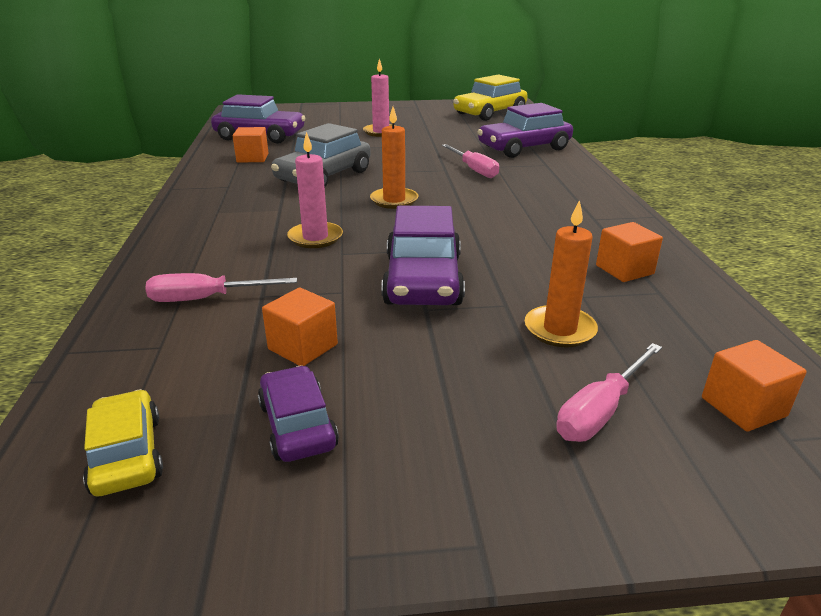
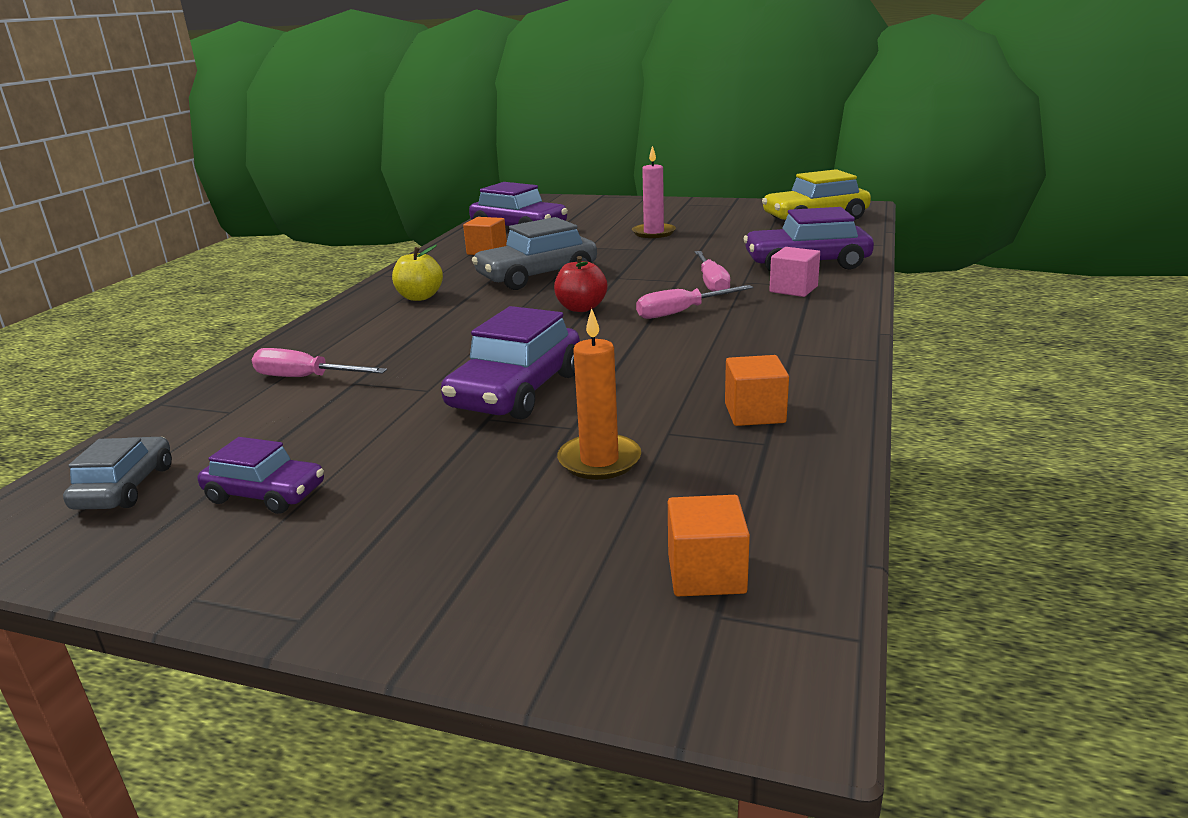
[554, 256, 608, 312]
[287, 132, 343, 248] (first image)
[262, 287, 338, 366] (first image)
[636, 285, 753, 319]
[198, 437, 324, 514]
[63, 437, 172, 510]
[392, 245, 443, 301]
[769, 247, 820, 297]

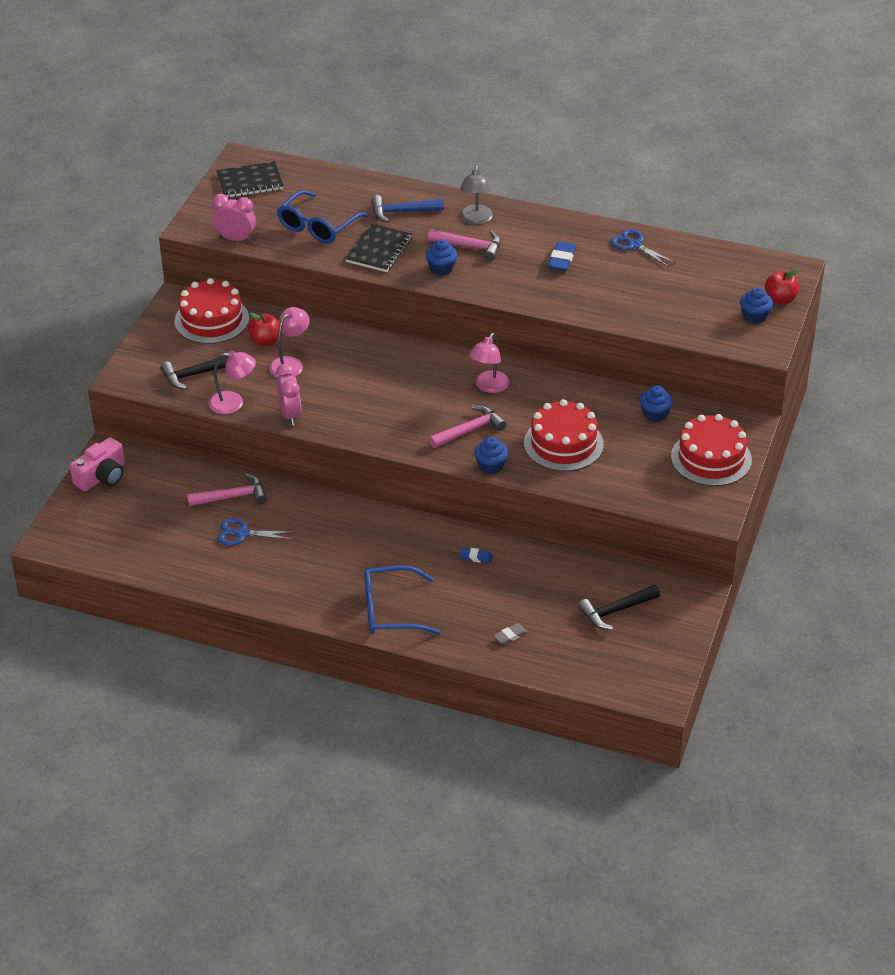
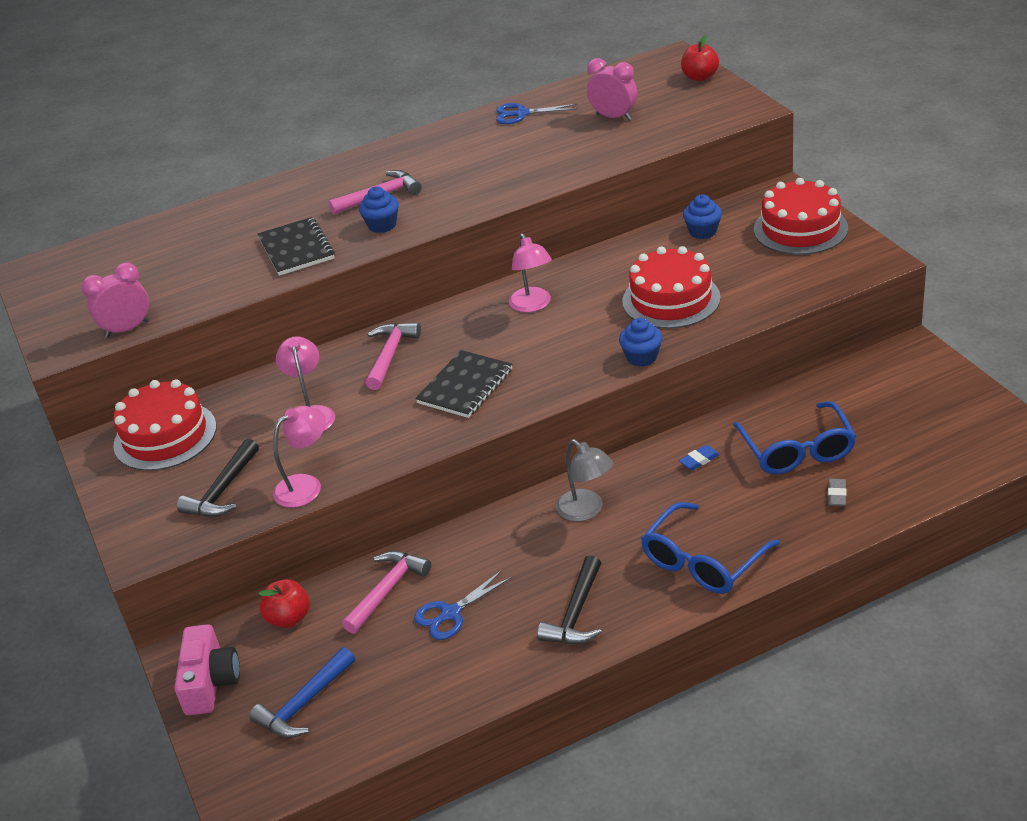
[415, 350, 513, 418]
[556, 439, 613, 522]
[733, 401, 856, 474]
[249, 647, 355, 738]
[548, 241, 576, 271] (first image)
[740, 287, 773, 324] (first image)
[259, 579, 310, 628]
[587, 58, 637, 121]
[365, 322, 421, 390]
[537, 555, 602, 644]

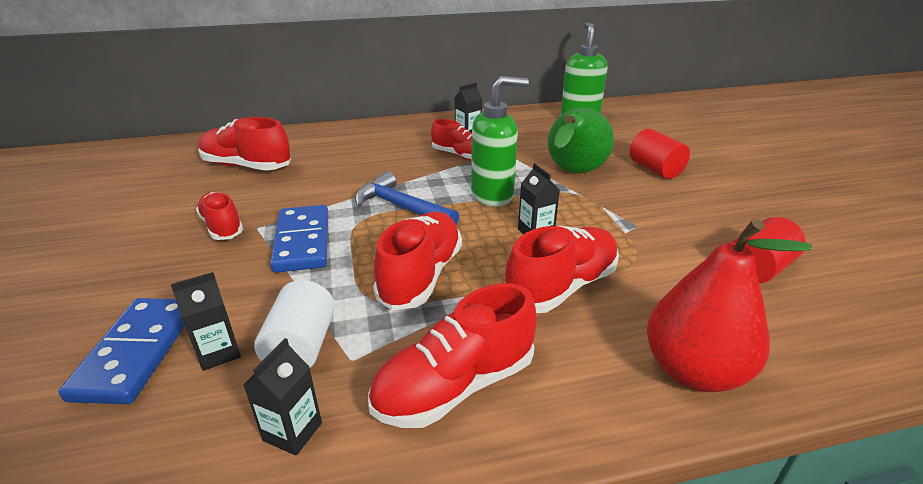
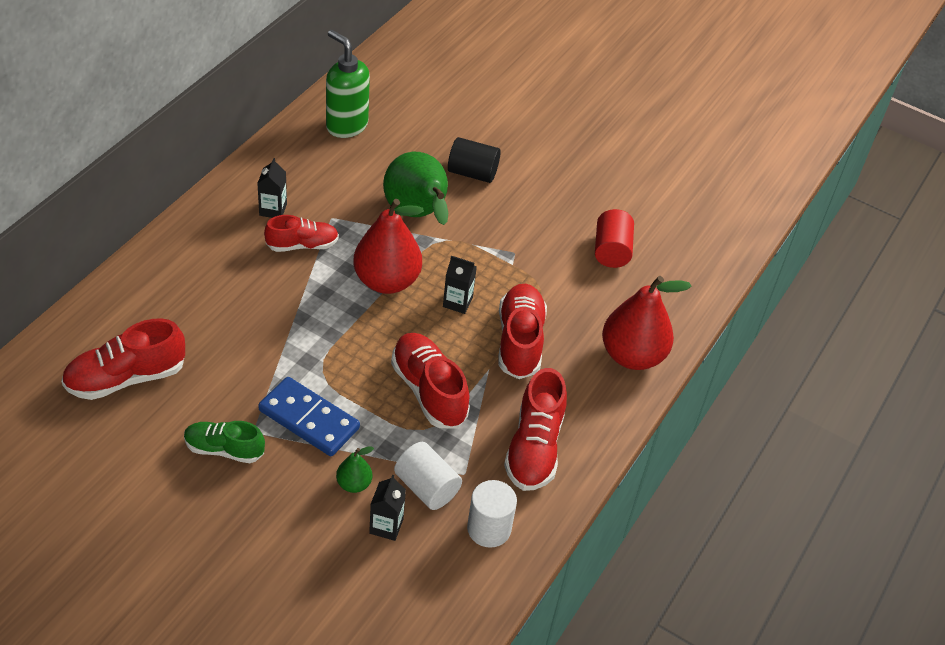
[353, 199, 424, 294]
[448, 137, 501, 183]
[355, 171, 459, 224] (first image)
[184, 421, 265, 463]
[58, 298, 185, 404] (first image)
[467, 480, 517, 548]
[336, 447, 374, 493]

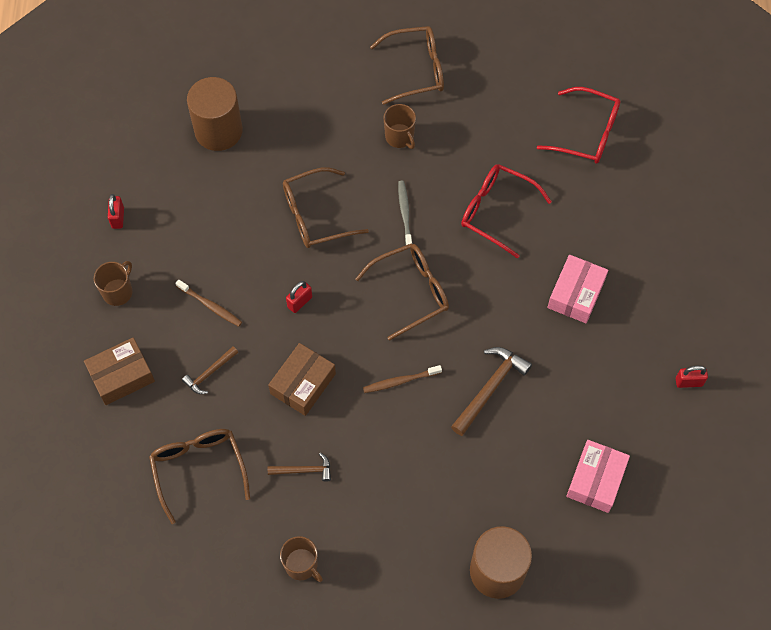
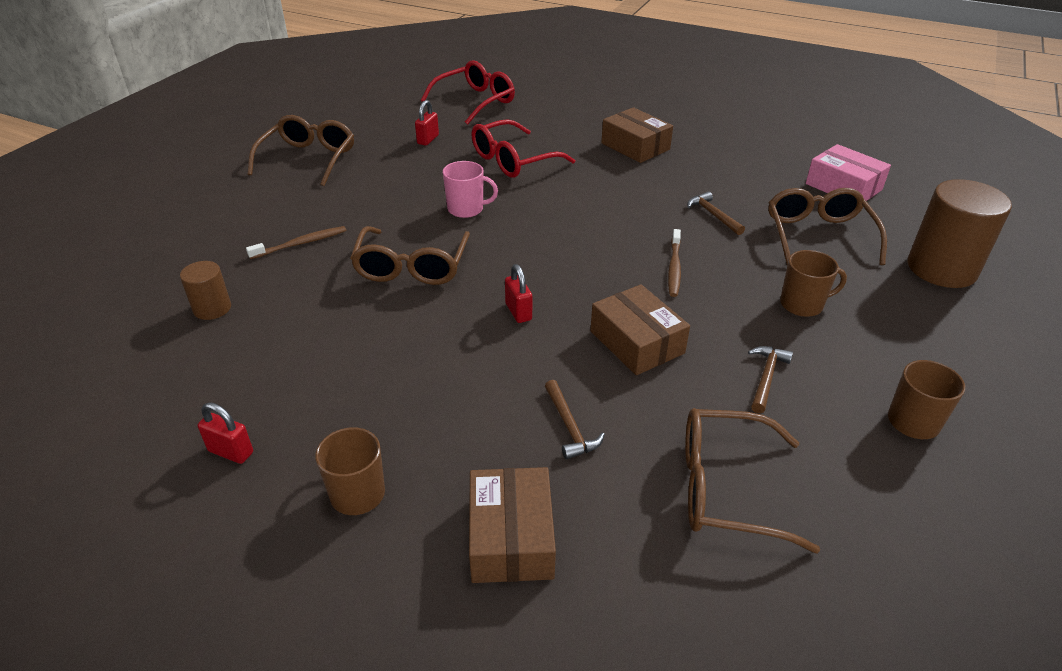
[180, 261, 231, 320]
[780, 250, 847, 317]
[443, 161, 498, 218]
[768, 188, 887, 265]
[601, 107, 673, 163]
[246, 226, 346, 259]
[687, 191, 745, 235]
[415, 100, 439, 146]

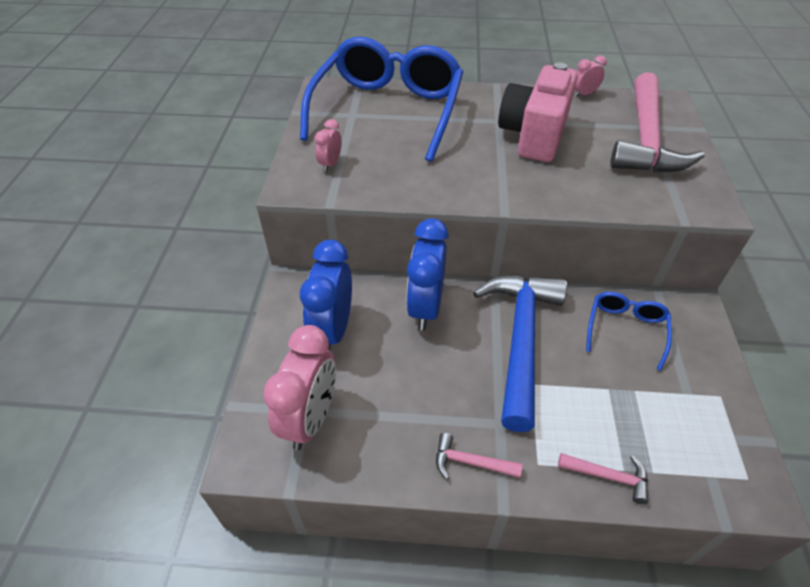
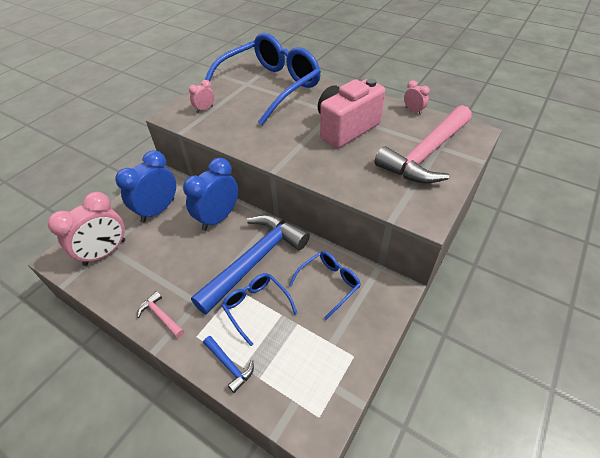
[404, 80, 430, 115]
[203, 336, 254, 393]
[221, 273, 298, 346]

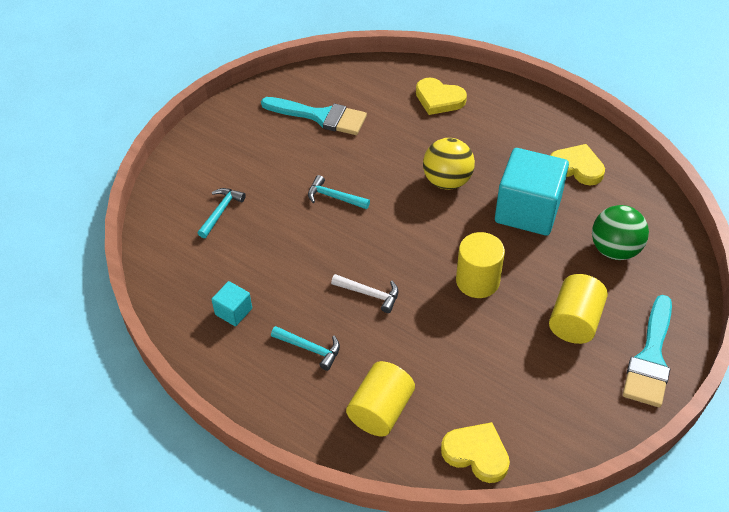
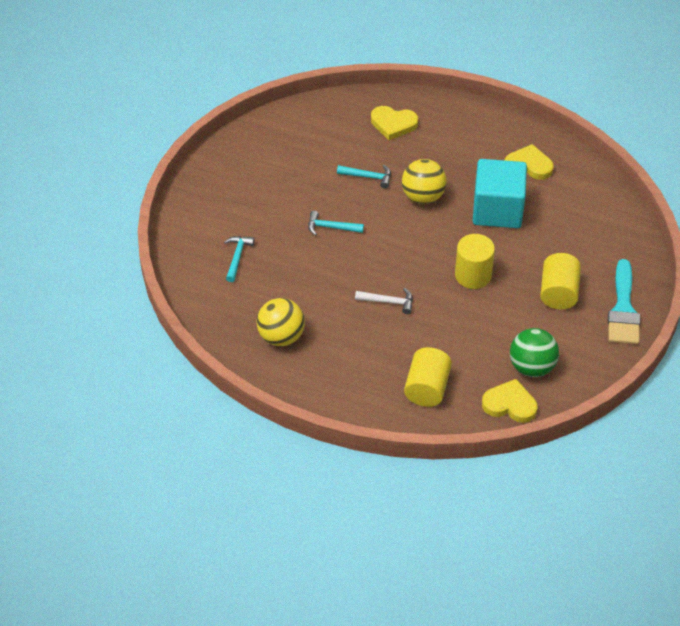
[261, 97, 367, 135] (first image)
[510, 328, 559, 377]
[256, 298, 305, 346]
[337, 164, 391, 188]

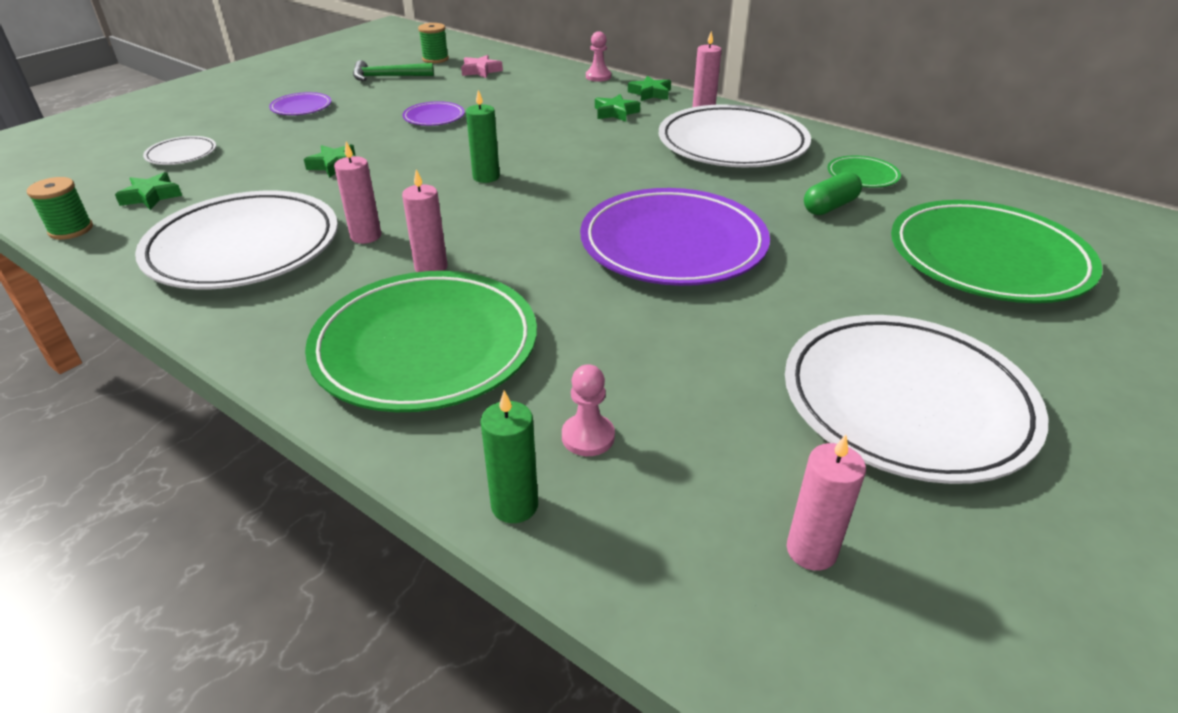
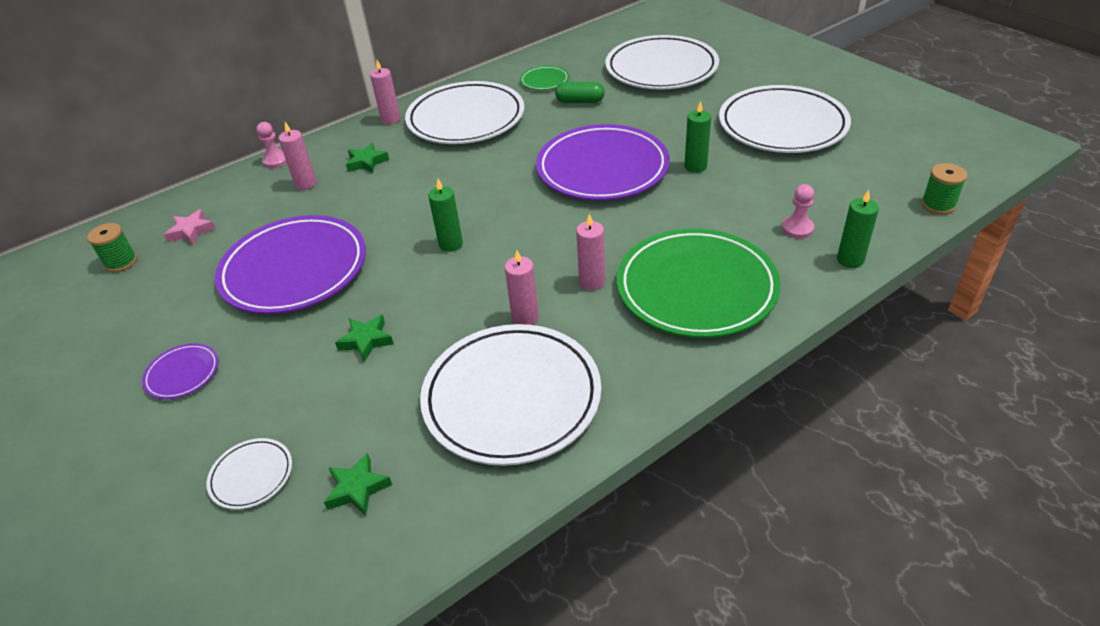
[353, 60, 434, 81] (first image)
[628, 76, 671, 101] (first image)
[215, 215, 366, 314]
[555, 82, 605, 103]
[921, 163, 968, 214]
[606, 35, 719, 90]
[279, 122, 317, 190]
[684, 101, 711, 173]

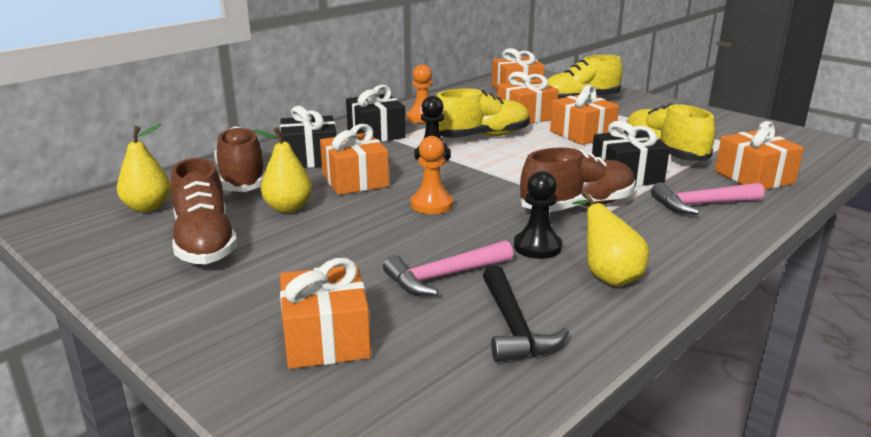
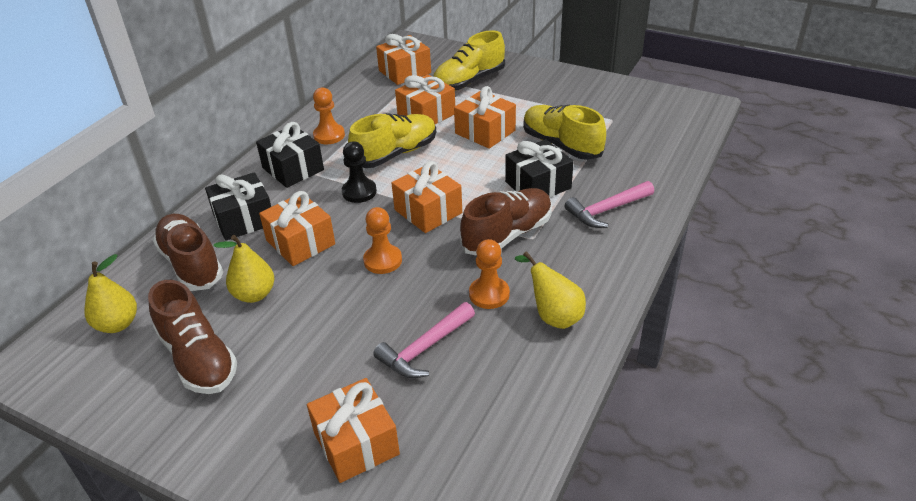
[392, 161, 462, 233]
[469, 239, 510, 309]
[483, 265, 569, 362] (first image)

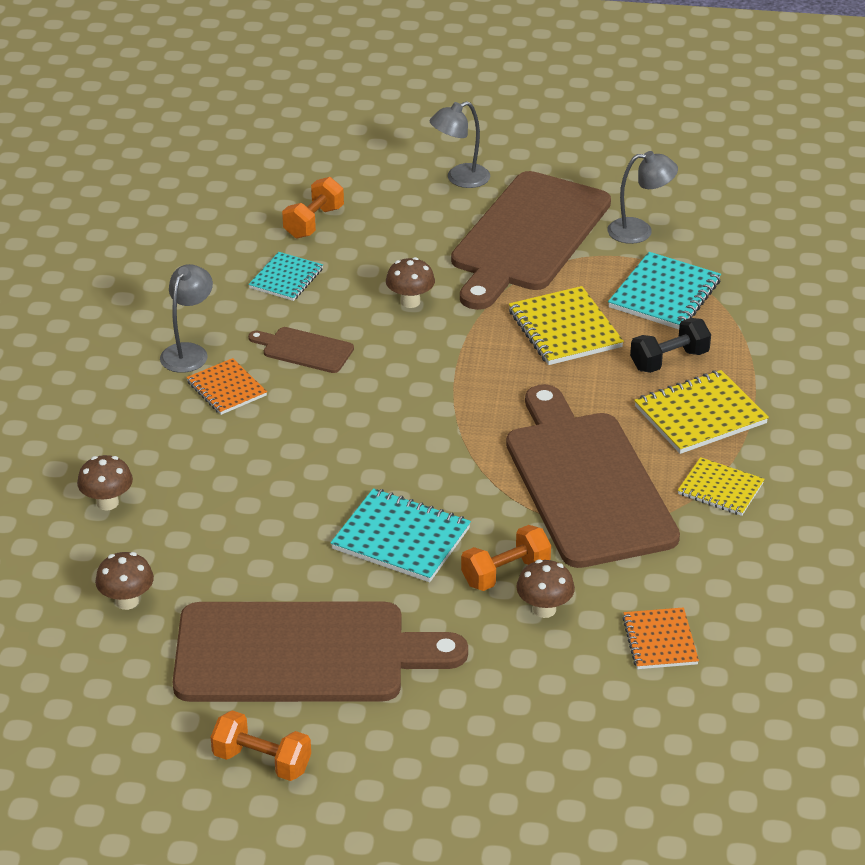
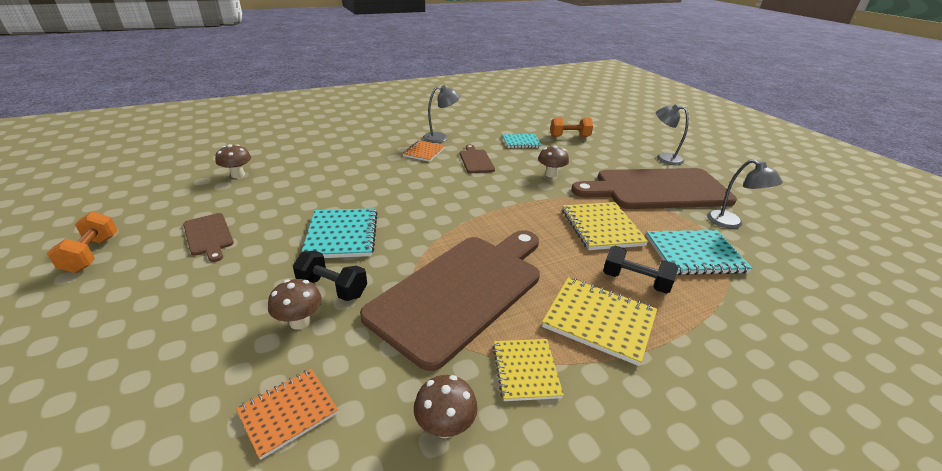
[562, 202, 649, 250]
[414, 375, 478, 438]
[293, 251, 367, 301]
[183, 213, 234, 262]

